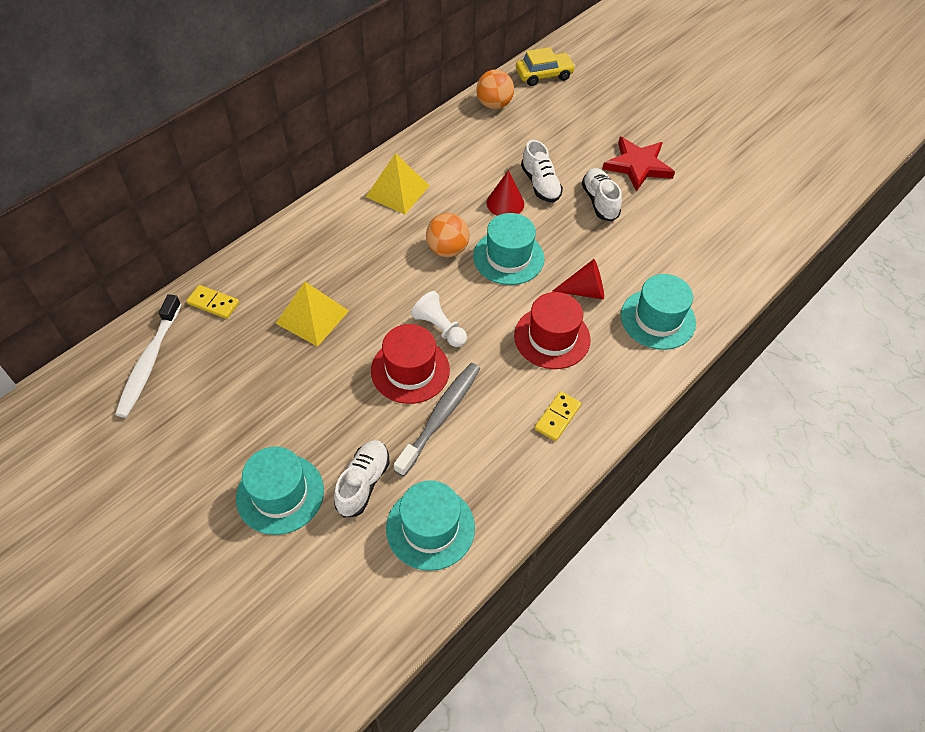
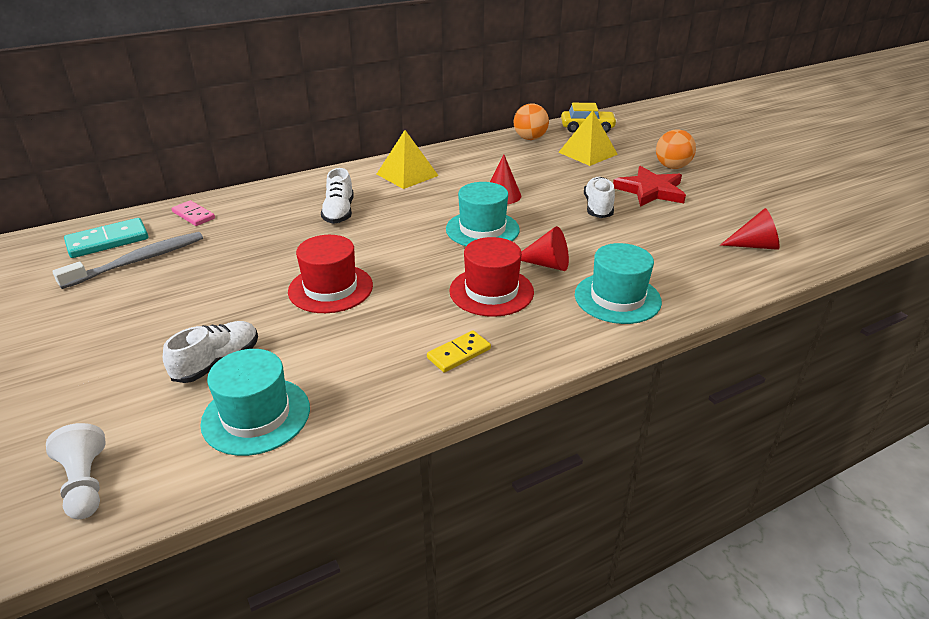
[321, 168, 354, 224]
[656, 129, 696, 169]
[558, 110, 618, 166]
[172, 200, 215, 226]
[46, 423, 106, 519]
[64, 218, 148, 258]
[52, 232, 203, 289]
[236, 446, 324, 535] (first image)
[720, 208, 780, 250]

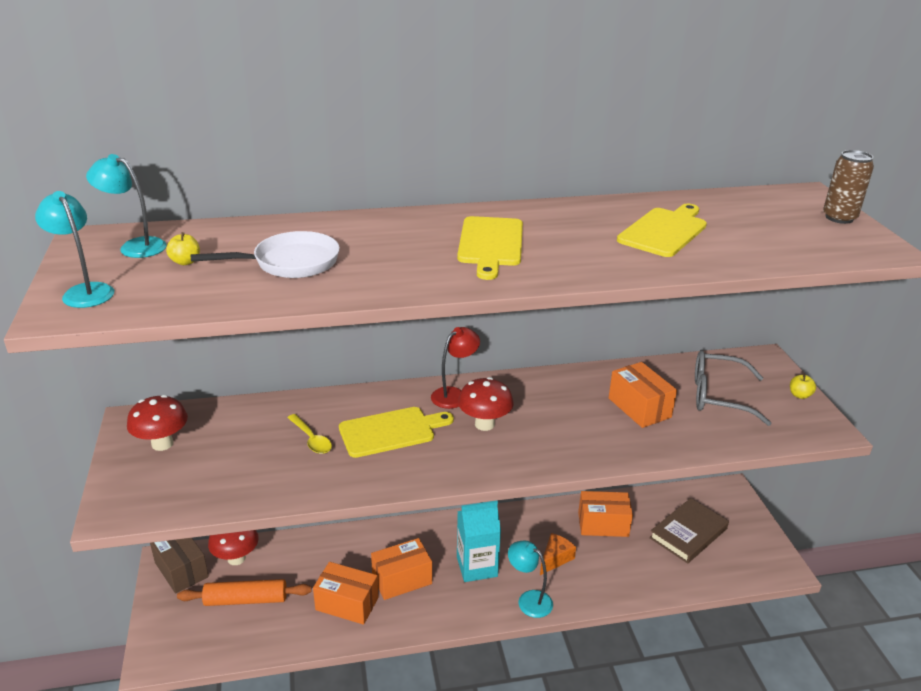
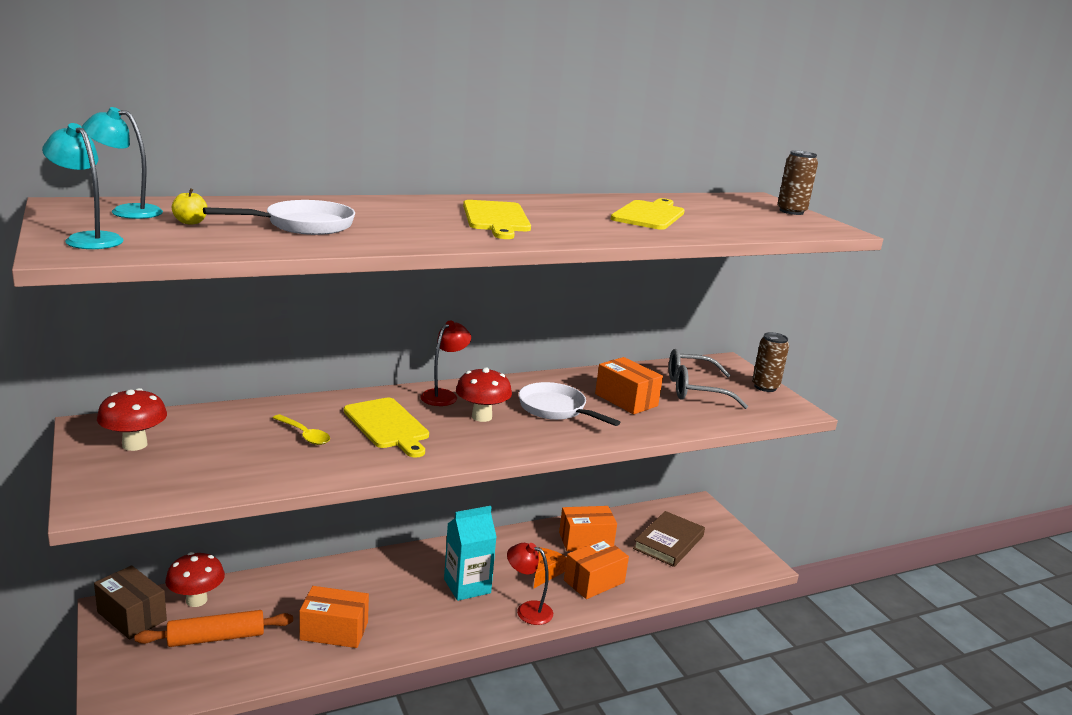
[752, 332, 789, 392]
[344, 398, 429, 458]
[564, 539, 629, 599]
[507, 543, 553, 625]
[519, 382, 621, 426]

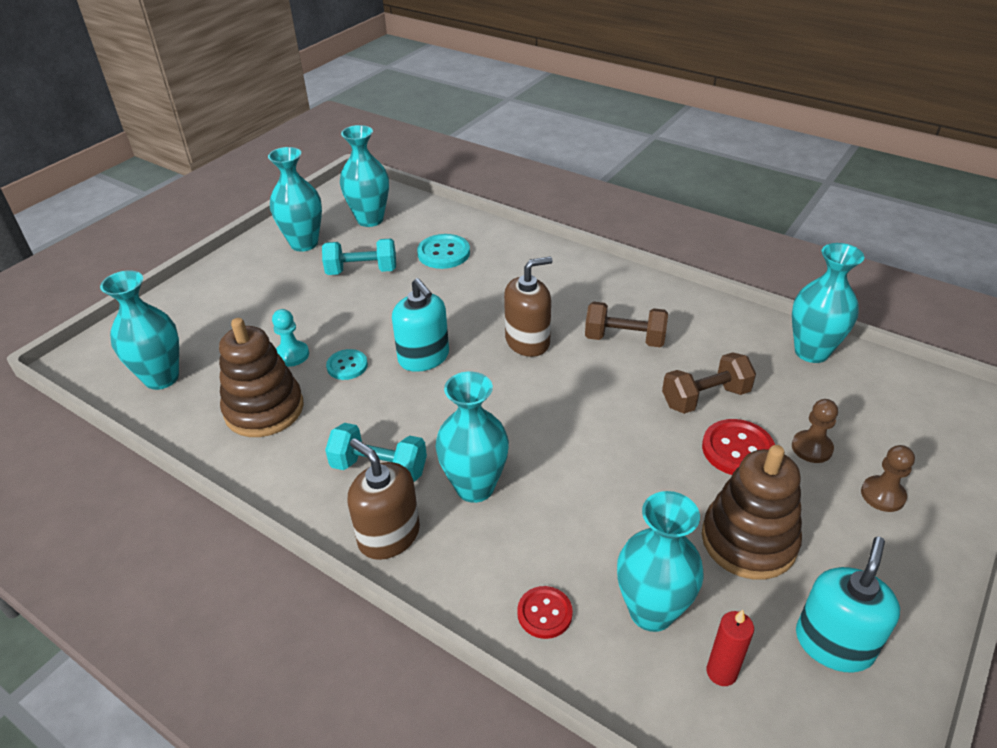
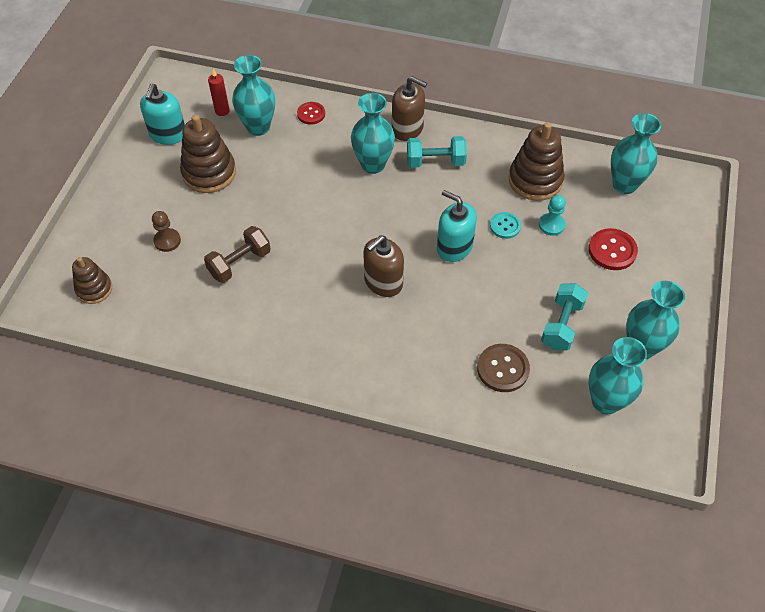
[477, 344, 530, 392]
[541, 283, 588, 350]
[792, 243, 864, 363] (first image)
[585, 302, 668, 347] (first image)
[589, 228, 638, 270]
[861, 445, 915, 512] (first image)
[72, 257, 112, 304]

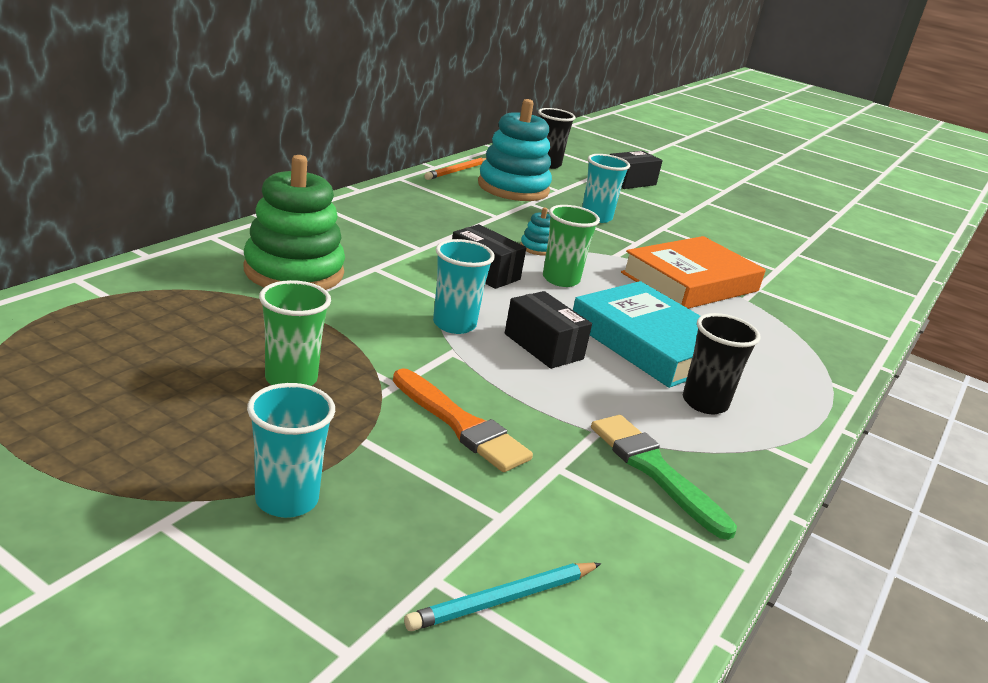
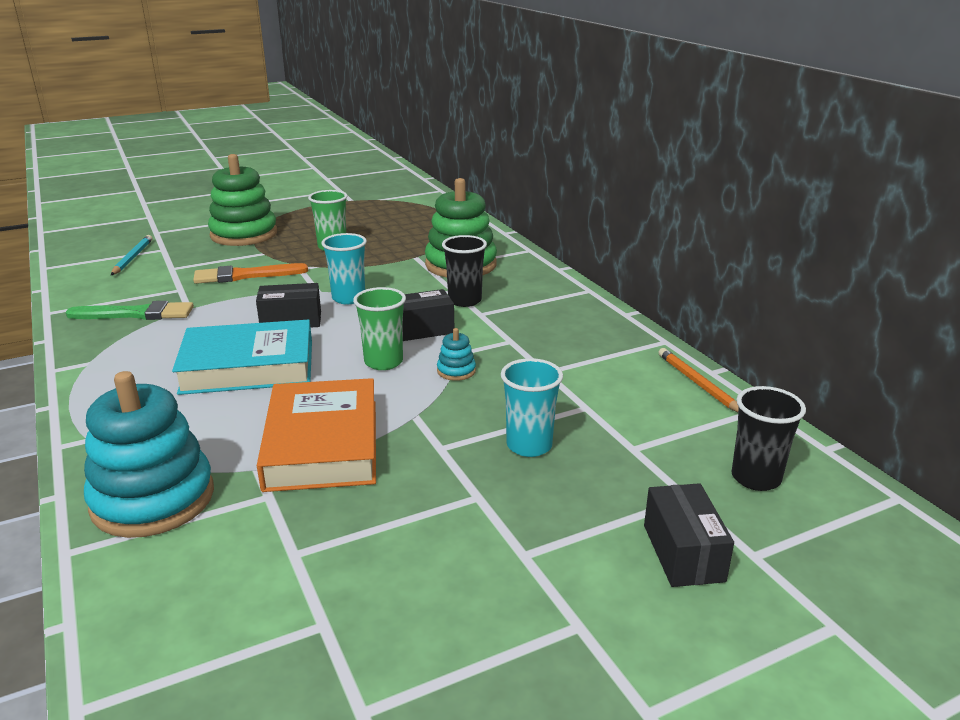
[84, 371, 214, 538]
[442, 235, 487, 307]
[208, 154, 277, 246]

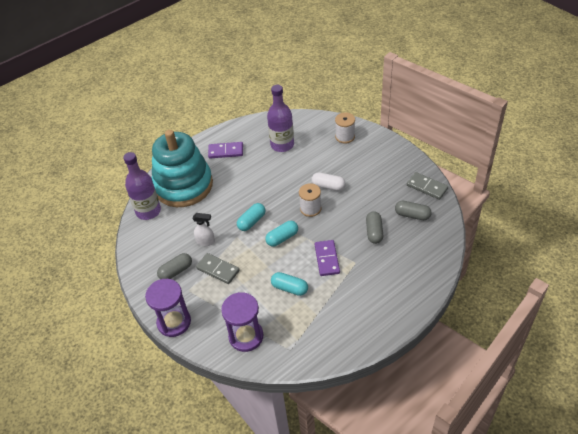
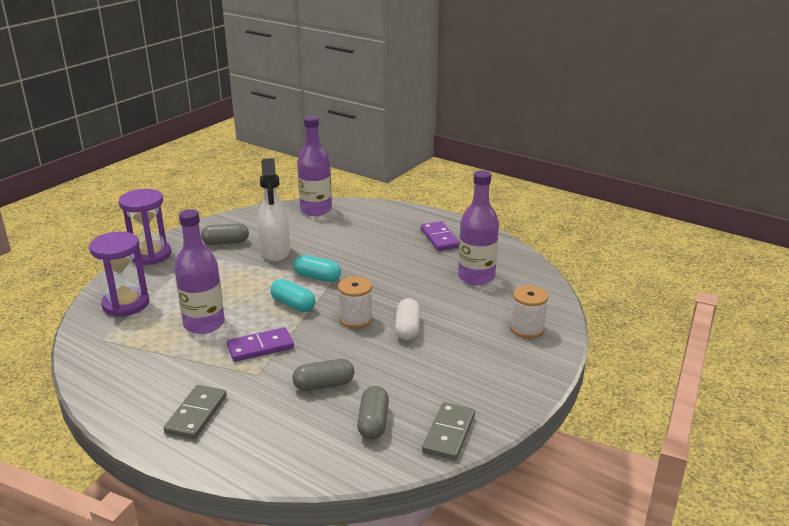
[152, 130, 213, 207] (first image)
[258, 158, 290, 262]
[201, 223, 249, 245]
[164, 385, 227, 439]
[174, 209, 225, 334]

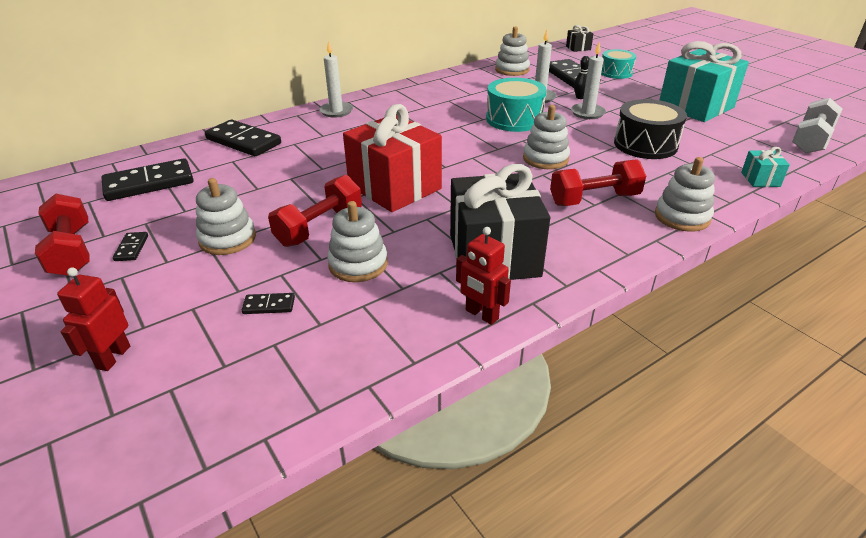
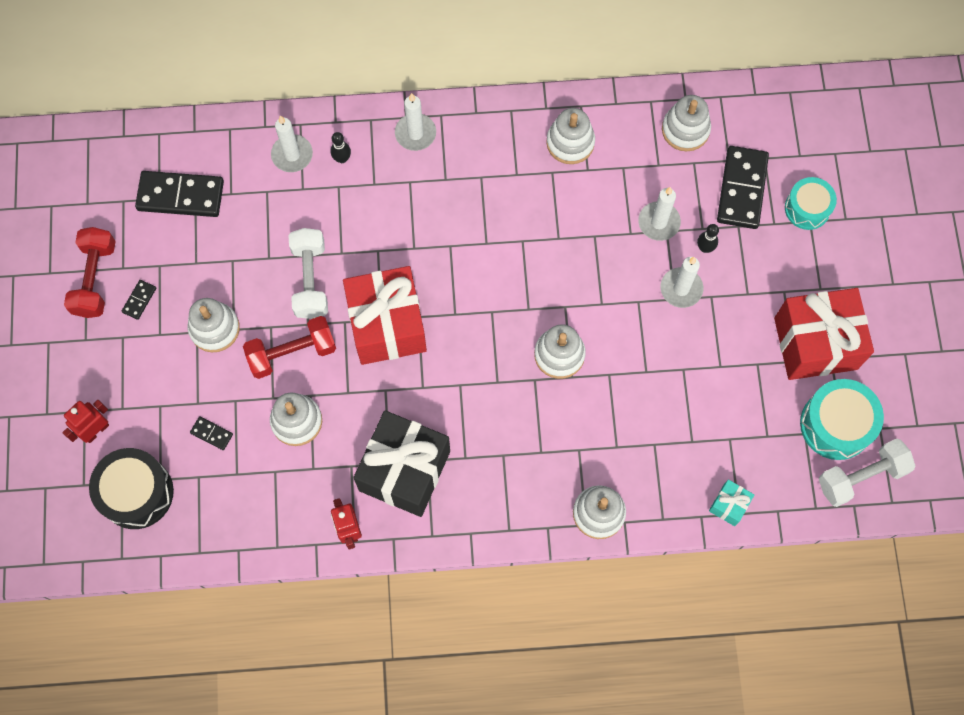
[566, 25, 593, 52] (first image)
[774, 288, 874, 380]
[800, 379, 884, 460]
[89, 448, 174, 529]
[271, 116, 313, 172]
[550, 159, 646, 206] (first image)
[546, 108, 595, 164]
[331, 132, 351, 163]
[289, 228, 328, 319]

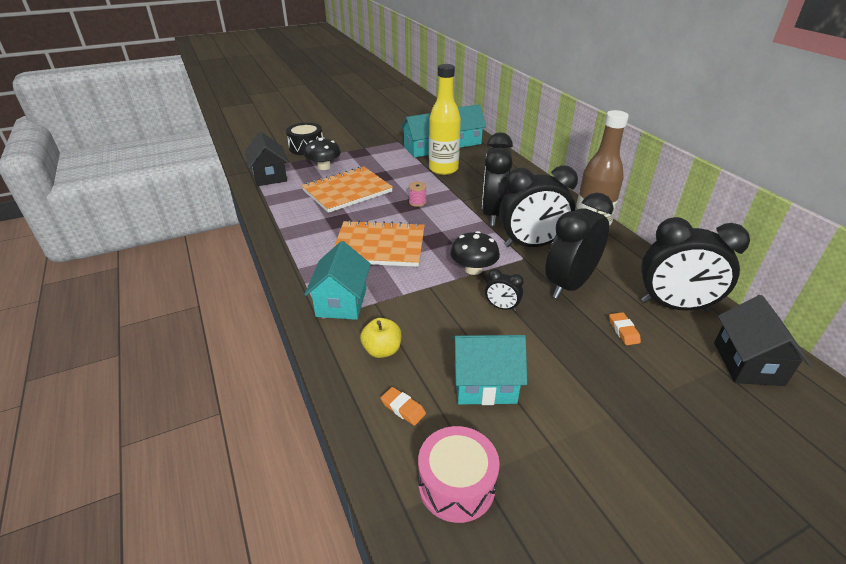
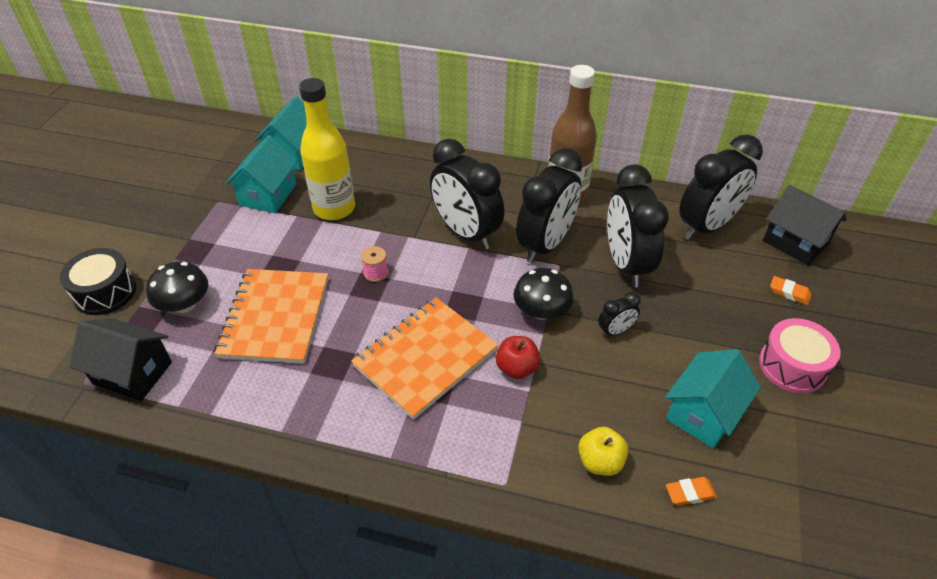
[304, 241, 371, 320] (first image)
[770, 276, 811, 305]
[759, 318, 841, 393]
[496, 336, 541, 379]

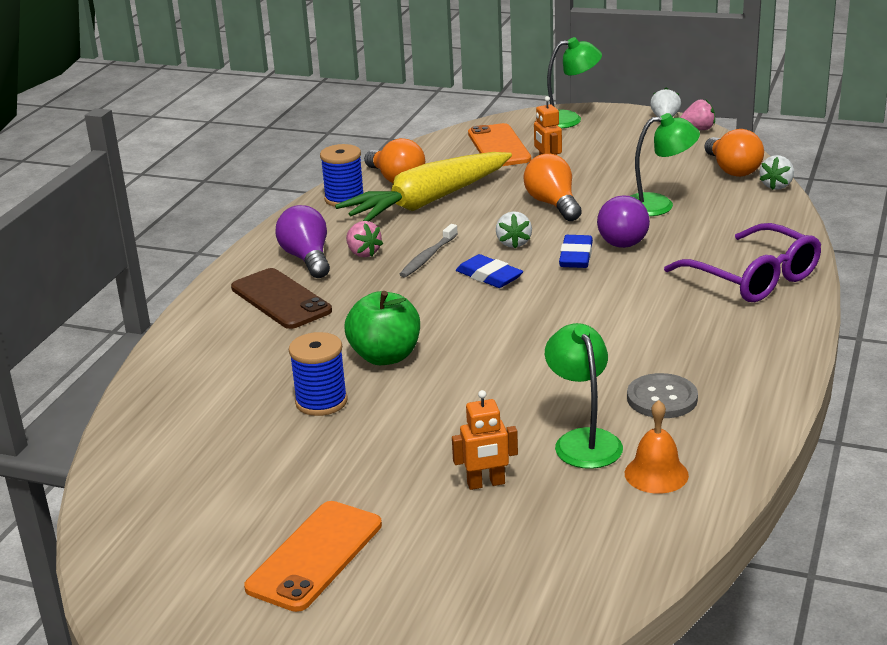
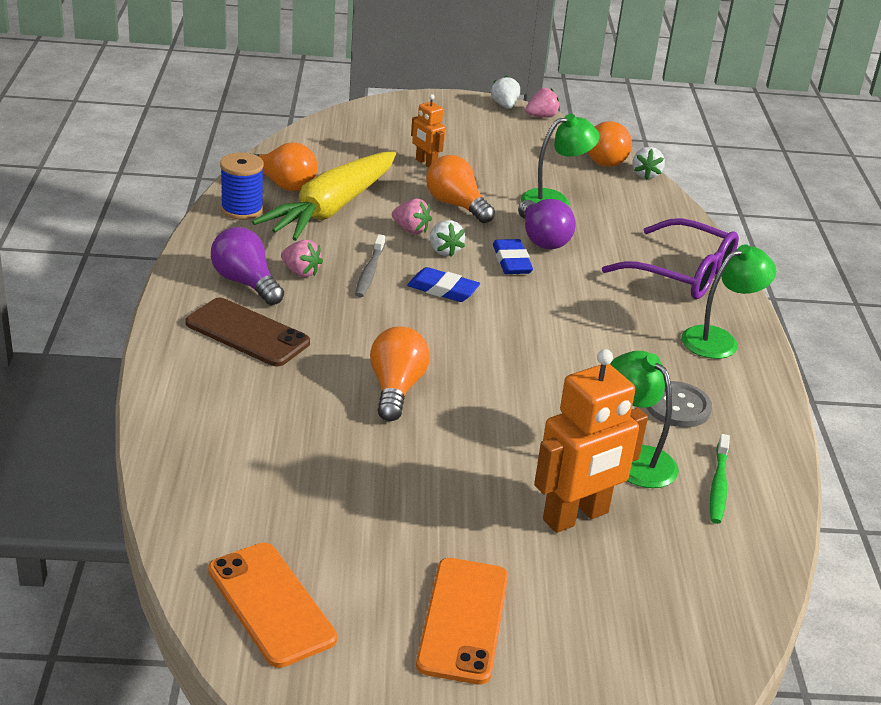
[681, 244, 776, 359]
[208, 543, 337, 668]
[370, 326, 430, 421]
[289, 332, 348, 416] (first image)
[534, 349, 648, 533]
[710, 434, 730, 524]
[392, 199, 432, 234]

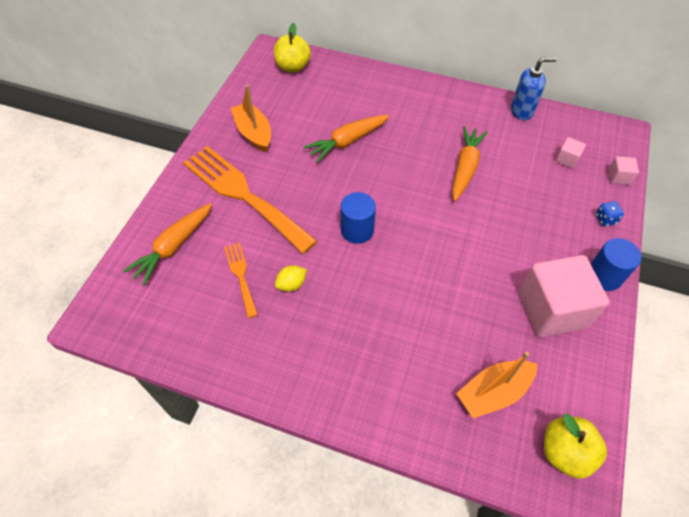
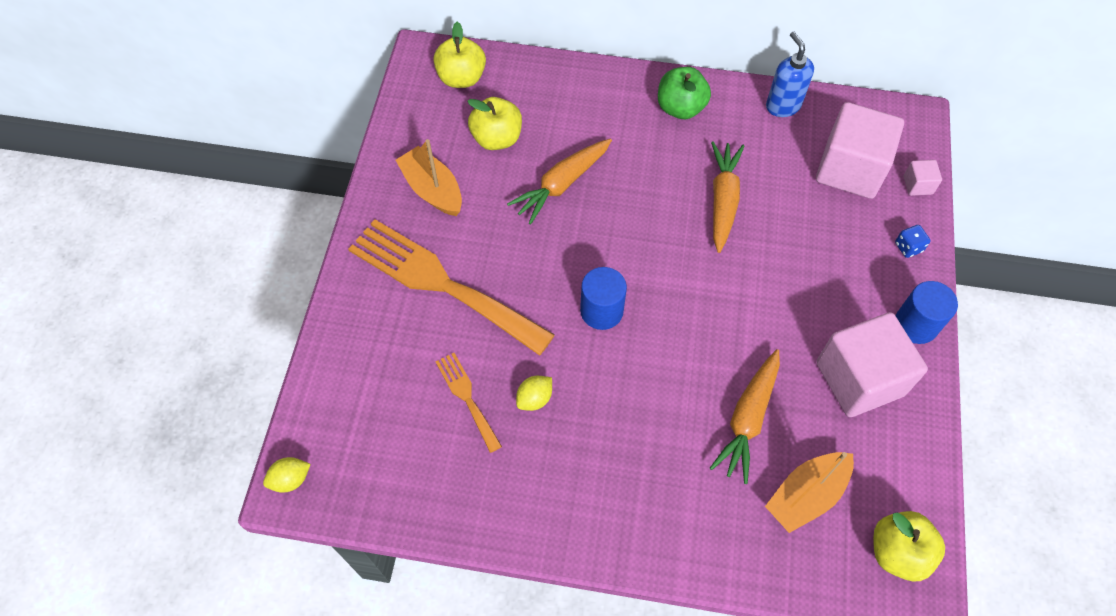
[766, 32, 814, 117]
[816, 102, 904, 199]
[710, 349, 780, 484]
[658, 67, 711, 119]
[467, 97, 522, 150]
[263, 457, 311, 493]

